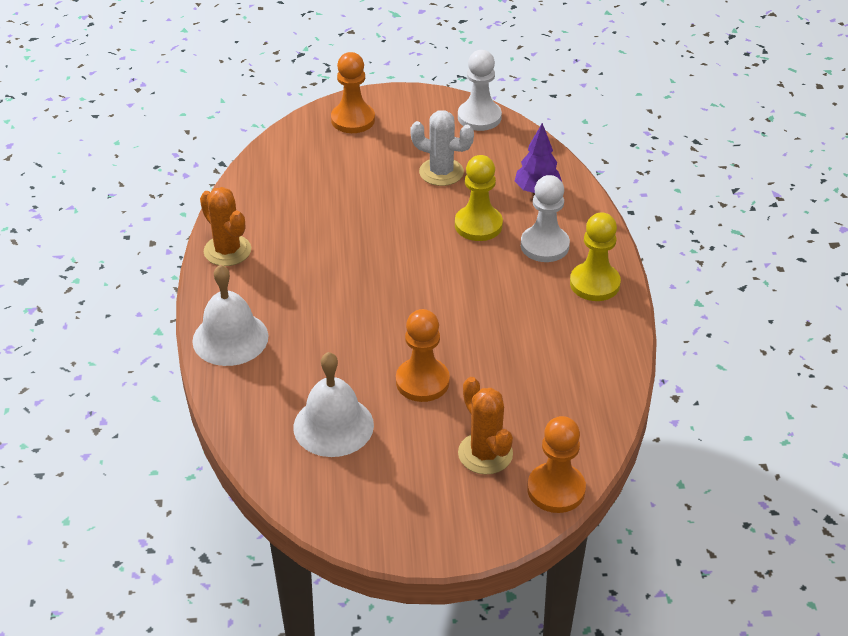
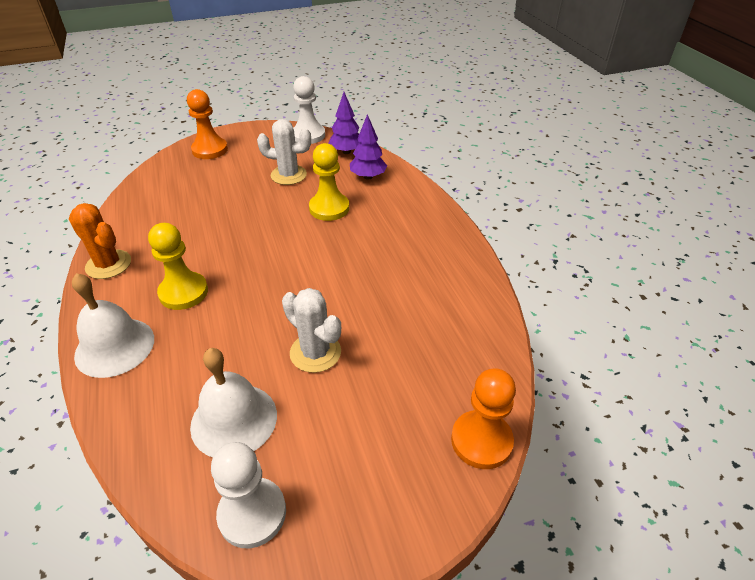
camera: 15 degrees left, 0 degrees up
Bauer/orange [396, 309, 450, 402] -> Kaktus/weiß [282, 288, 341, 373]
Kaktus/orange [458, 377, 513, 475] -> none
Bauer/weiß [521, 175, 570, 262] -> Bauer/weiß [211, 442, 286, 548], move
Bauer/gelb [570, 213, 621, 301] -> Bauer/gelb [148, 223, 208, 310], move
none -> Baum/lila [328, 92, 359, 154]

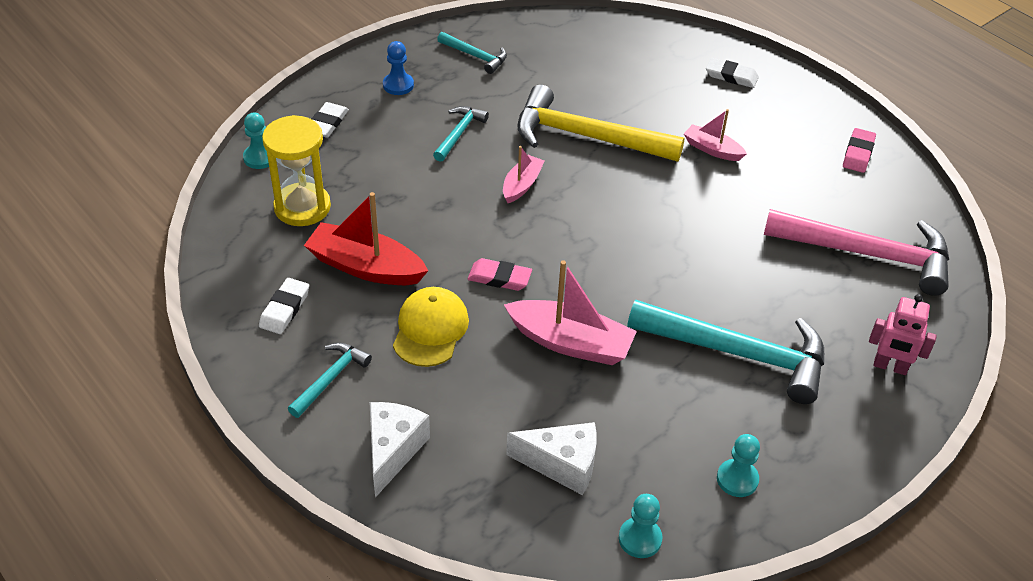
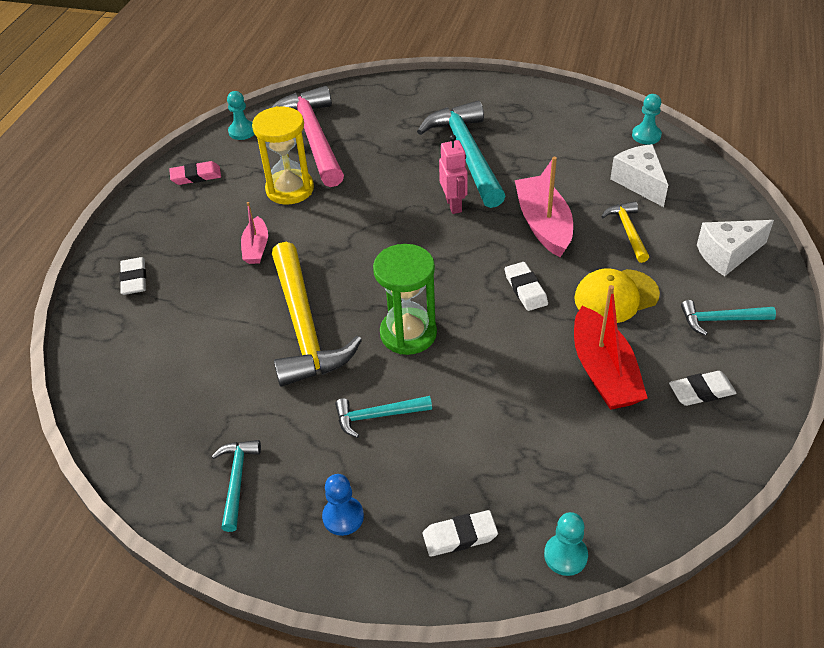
camera: 120 degrees left, 0 degrees up
Sanduhr/gelb [262, 115, 331, 226] -> Sanduhr/gelb [252, 106, 314, 205], move
Radiergummi/rosa [468, 258, 532, 291] -> Radiergummi/weiß [505, 262, 548, 311]
Boot/rosa [503, 146, 545, 203] -> Sanduhr/grün [373, 244, 437, 355]
Bauer/türkis [717, 434, 760, 497] -> Bauer/türkis [227, 91, 254, 140], move
Roboter/rosa [869, 294, 937, 375] -> Roboter/rosa [439, 135, 468, 214], move
none -> Hammer/gelb [601, 202, 649, 263]

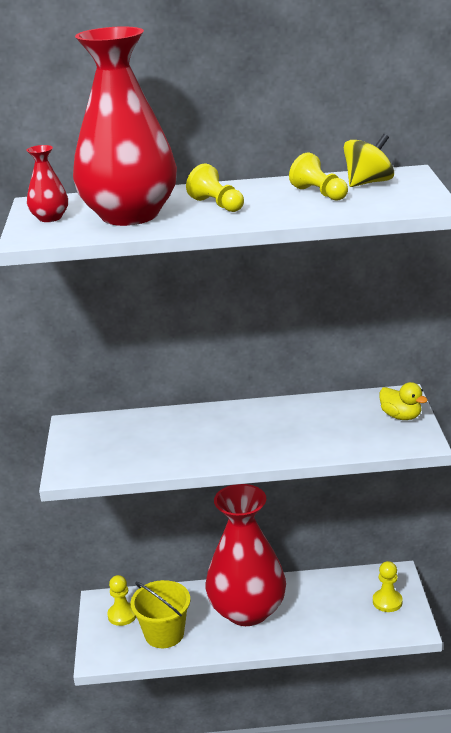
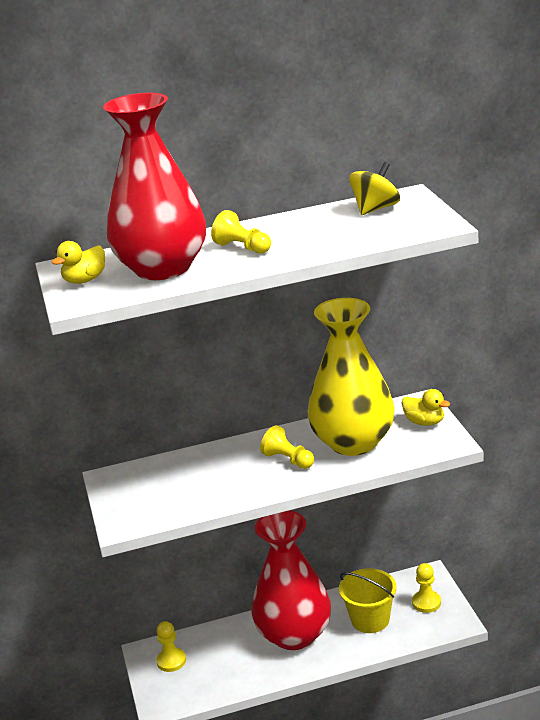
camera: 10 degrees left, 0 degrees up
Vase/rot [26, 145, 68, 222] -> Ente/gelb [52, 241, 105, 284]
Eimer/gelb [131, 580, 191, 648] -> Eimer/gelb [339, 568, 396, 633], move
Bauer/gelb [289, 153, 348, 201] -> Bauer/gelb [260, 425, 314, 469], move
none -> Vase/gelb [307, 298, 395, 456]

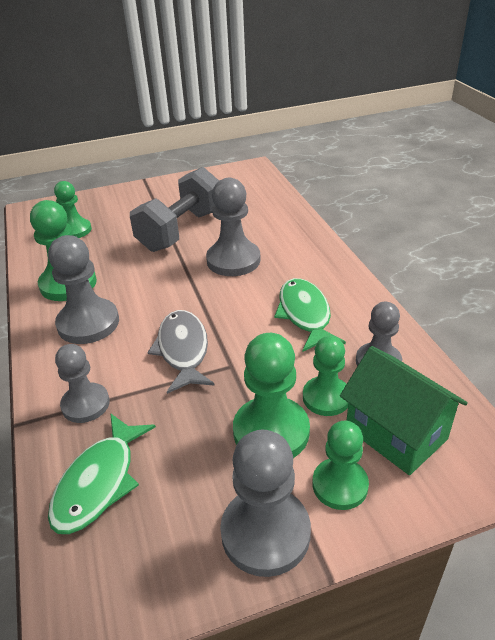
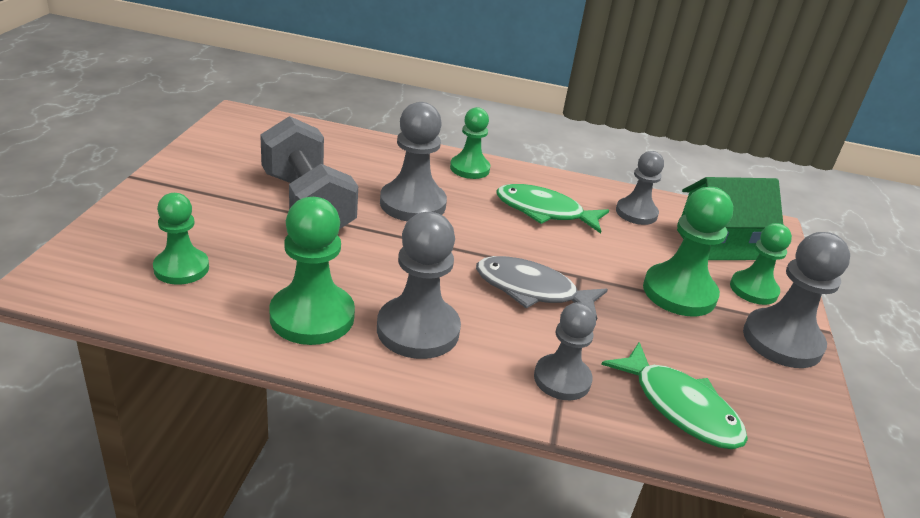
camera: 65 degrees left, 5 degrees down
Bauer/grün [303, 336, 348, 416] -> Bauer/grün [450, 107, 490, 179], move

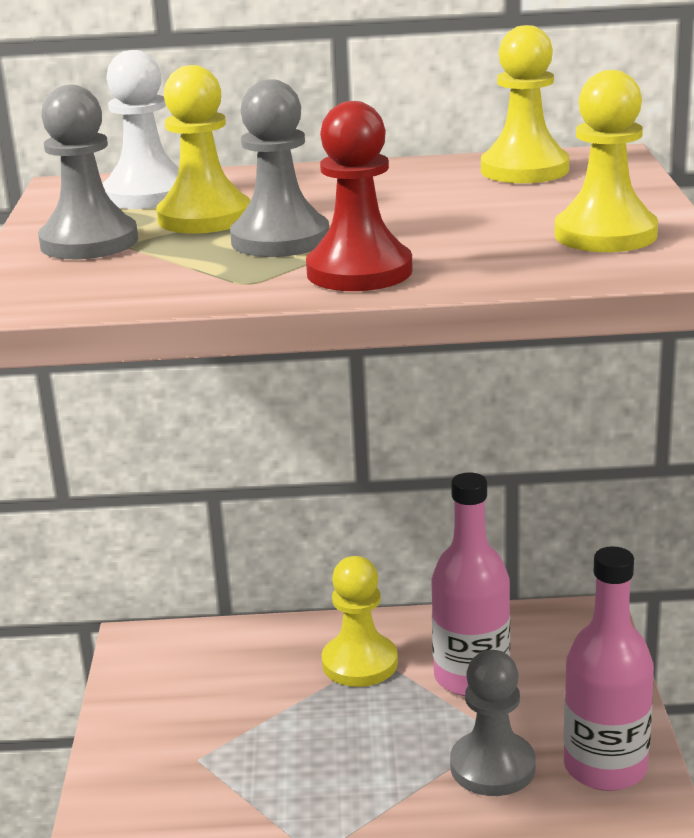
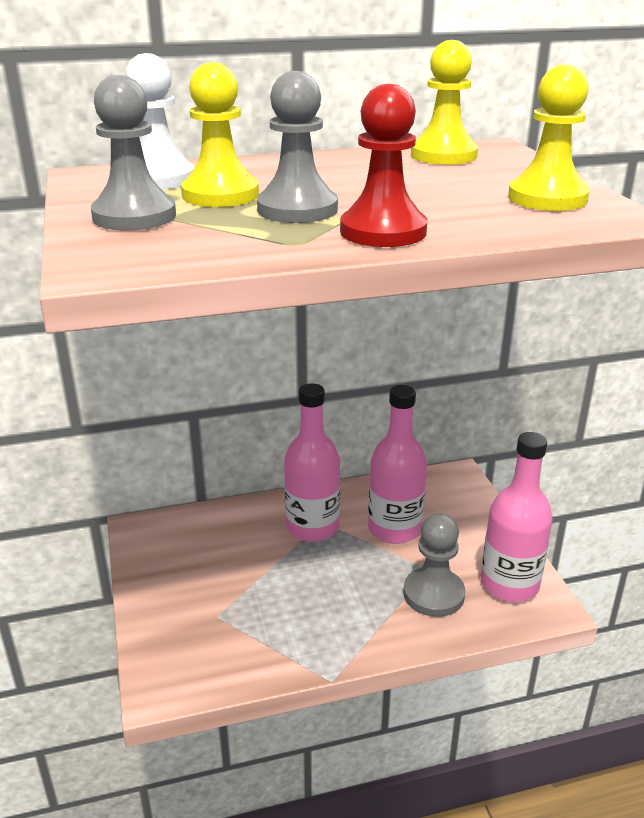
camera: 15 degrees left, 5 degrees up
Bauer/gelb [321, 556, 398, 687] -> Flasche/rosa [284, 383, 340, 542]

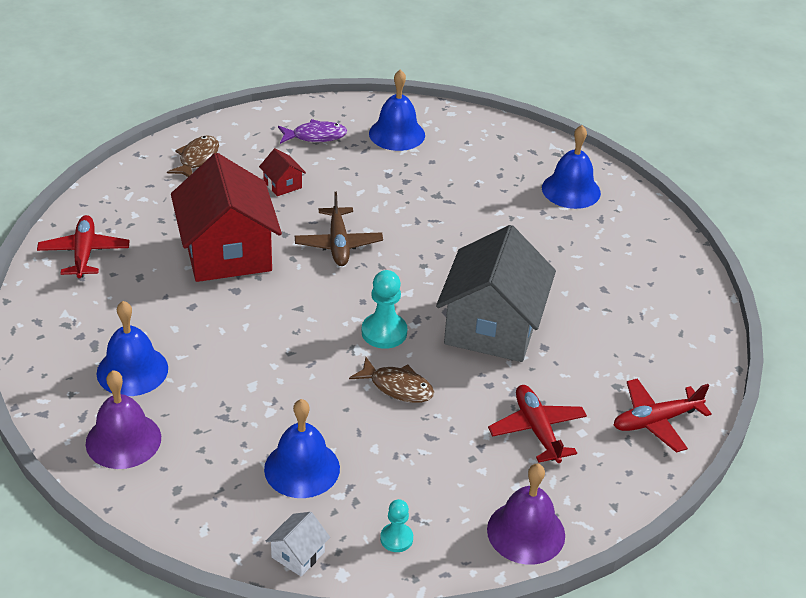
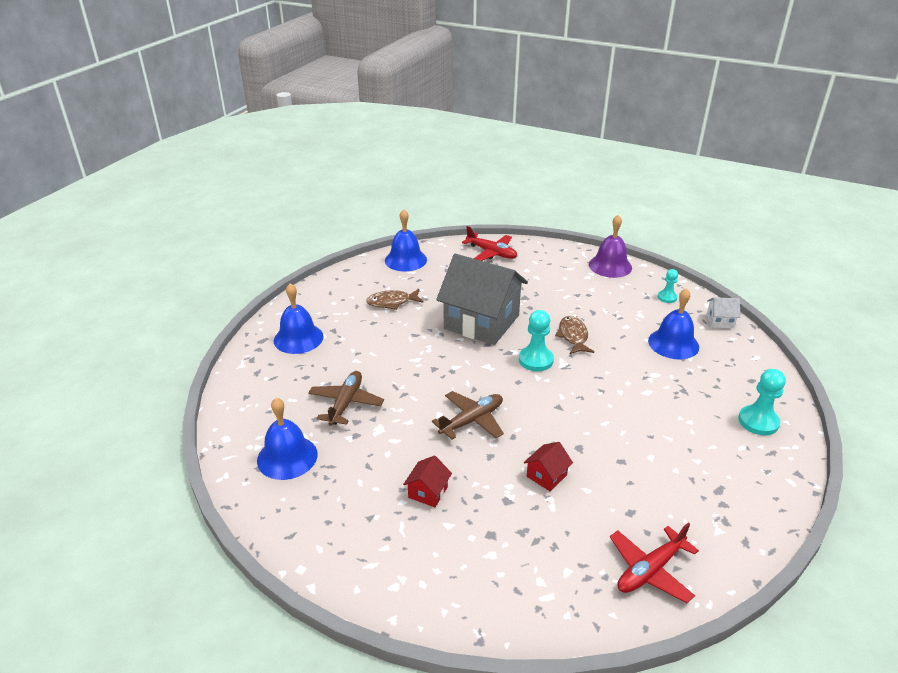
camera: 120 degrees left, 5 degrees down
Glocke/lila [86, 370, 161, 469] -> Bauer/türkis [738, 369, 786, 435]
Glocke/blau [97, 301, 168, 396] -> Glocke/blau [385, 209, 427, 271], move
Fisch/braun [167, 136, 219, 177] -> Fisch/braun [366, 289, 423, 310], move
Haus/rot [171, 153, 282, 282] -> Haus/rot [524, 442, 573, 491], x0.40
Fisch/lila [278, 119, 347, 144] -> none
Haus/grau [436, 225, 556, 362] -> Haus/grau [436, 254, 528, 345], 45 degrees clockwise
Flugzeug/rot [488, 385, 587, 463] -> none
none -> Flugzeug/braun [308, 371, 384, 426]

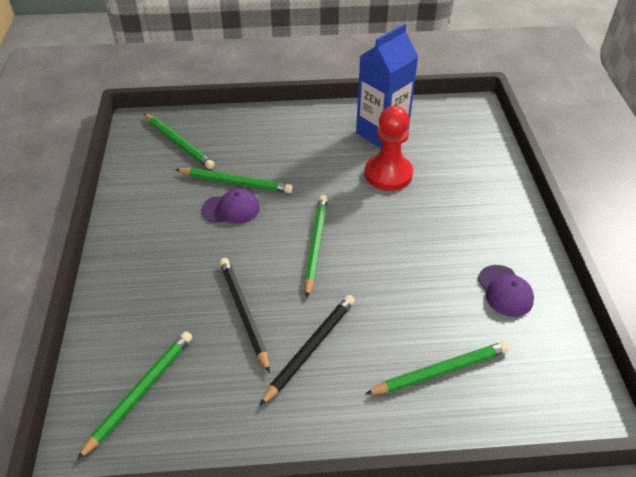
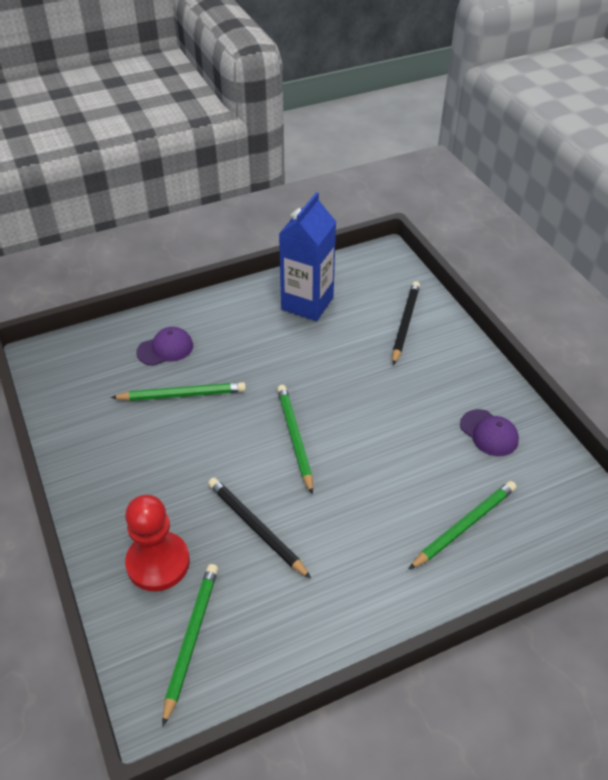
camera: 20 degrees left, 0 degrees up
Bleistift/grün [144, 113, 215, 169] -> none
Kappe/lila [202, 188, 260, 224] -> Kappe/lila [136, 327, 193, 366], move
Bleistift/schwarz [260, 295, 355, 406] -> Bleistift/schwarz [392, 281, 420, 365], move
Bauer/rot [365, 106, 413, 191] -> Bauer/rot [125, 495, 190, 591], move

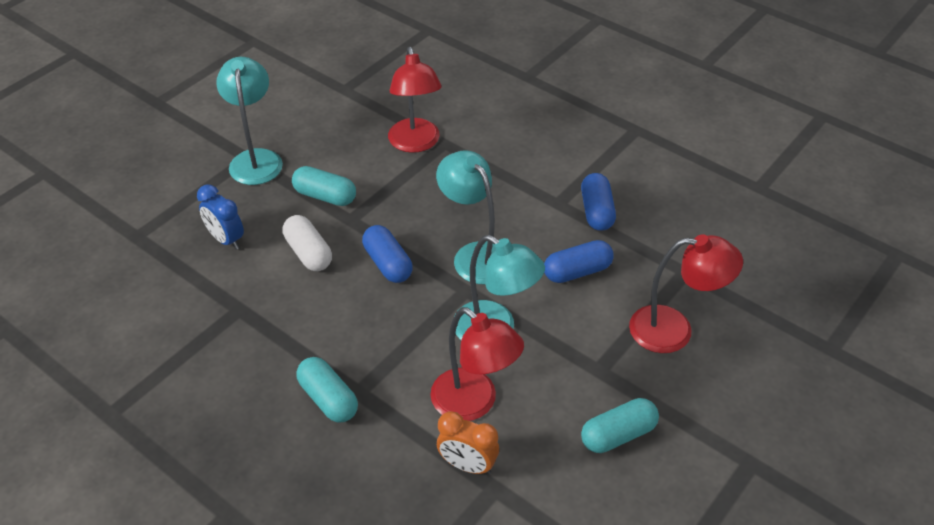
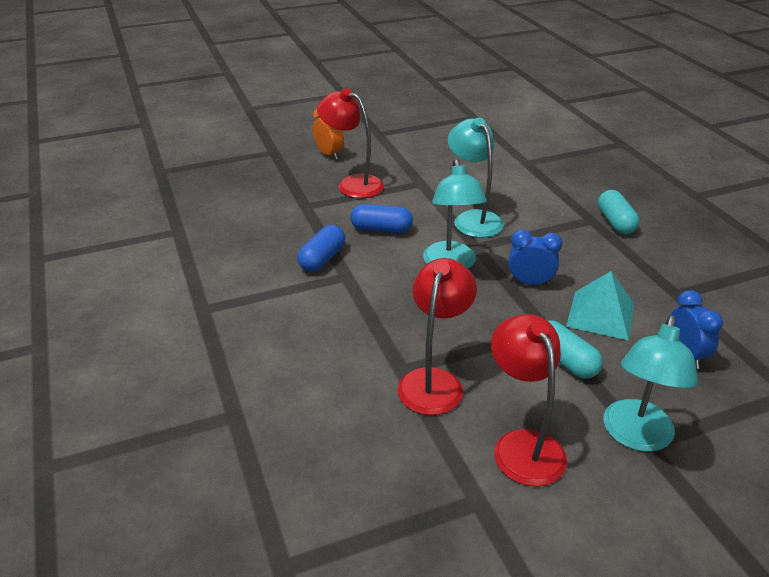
camera: 150 degrees left, 10 degrees down
Kapsel/weiß [283, 215, 332, 271] -> Pyramide/türkis [566, 271, 634, 341]
Kapsel/blau [362, 225, 413, 283] -> Wecker/blau [509, 230, 562, 286]
Lampe/rot [430, 307, 524, 421] -> Lampe/rot [491, 314, 567, 486], move
Wecker/orange [437, 411, 499, 475] -> Wecker/orange [313, 109, 344, 160], move
Kapsel/türkis [581, 398, 659, 453] -> none

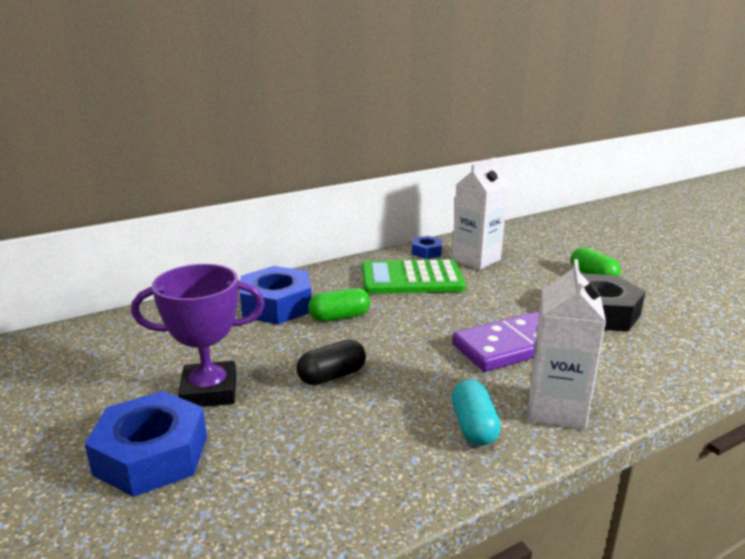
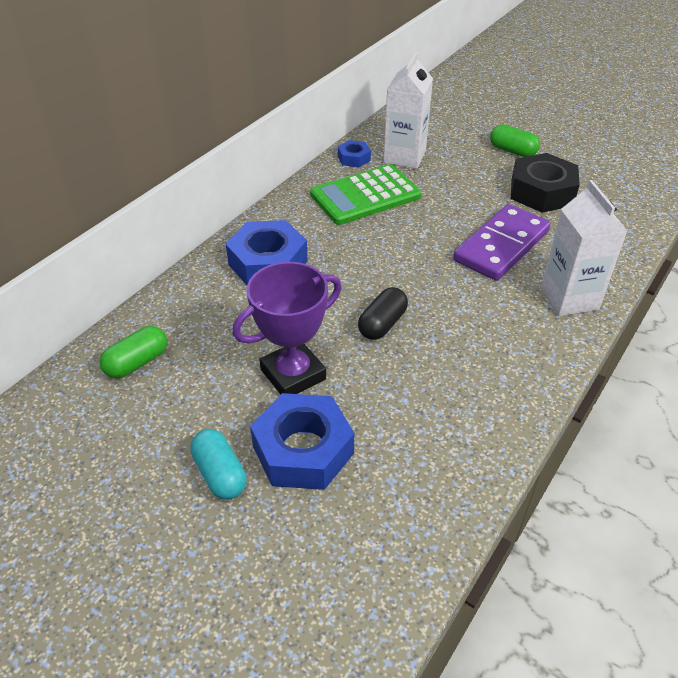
camera: 25 degrees left, 20 degrees up
Kapsel/grün [308, 288, 370, 322] -> Kapsel/grün [100, 326, 167, 378], move
Kapsel/türkis [452, 379, 501, 446] -> Kapsel/türkis [190, 429, 247, 500], move

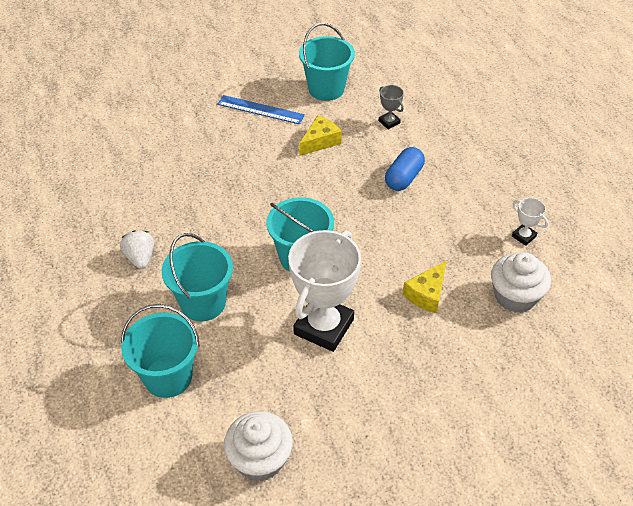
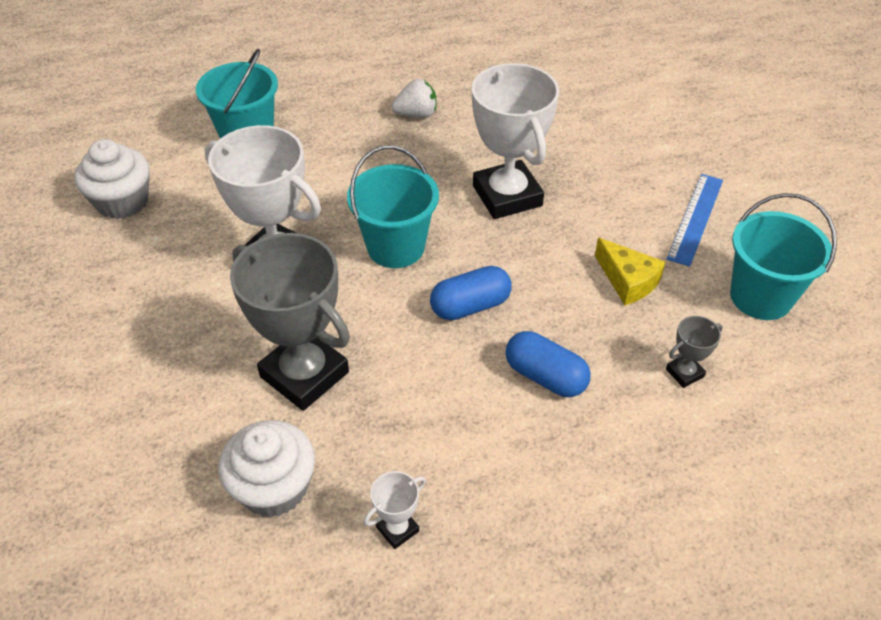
camera: 95 degrees right, 0 degrees up
Eimer/türkis [162, 233, 233, 321] -> none
Käse/gelb [402, 260, 447, 313] -> Pokal/grau [230, 233, 350, 411]
none -> Kapsel/blau [430, 266, 512, 320]
none -> Pokal/weiß [472, 63, 559, 219]

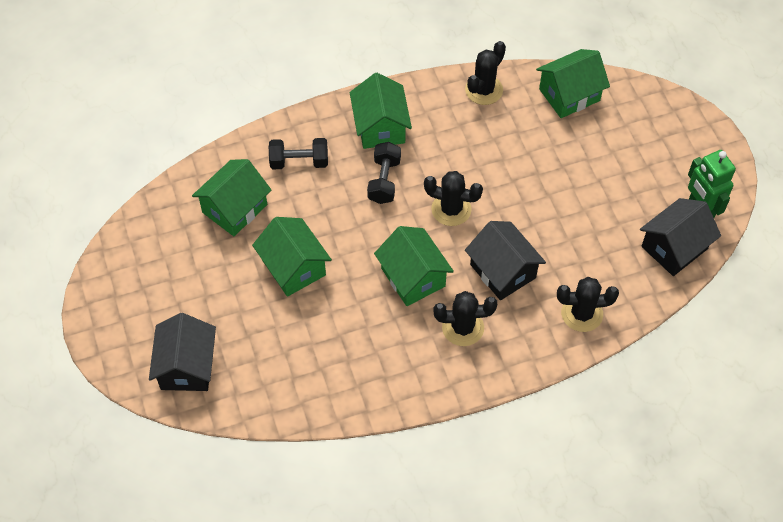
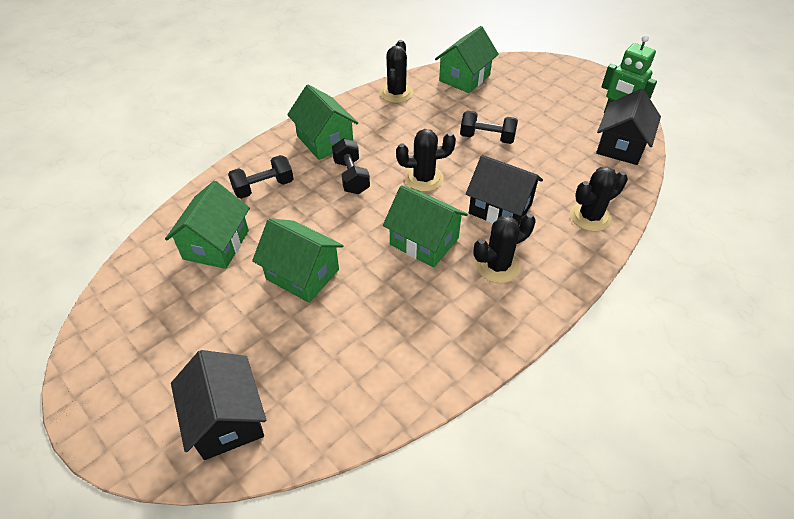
camera: 25 degrees left, 10 degrees down
none -> Hantel/schwarz [460, 111, 518, 144]

